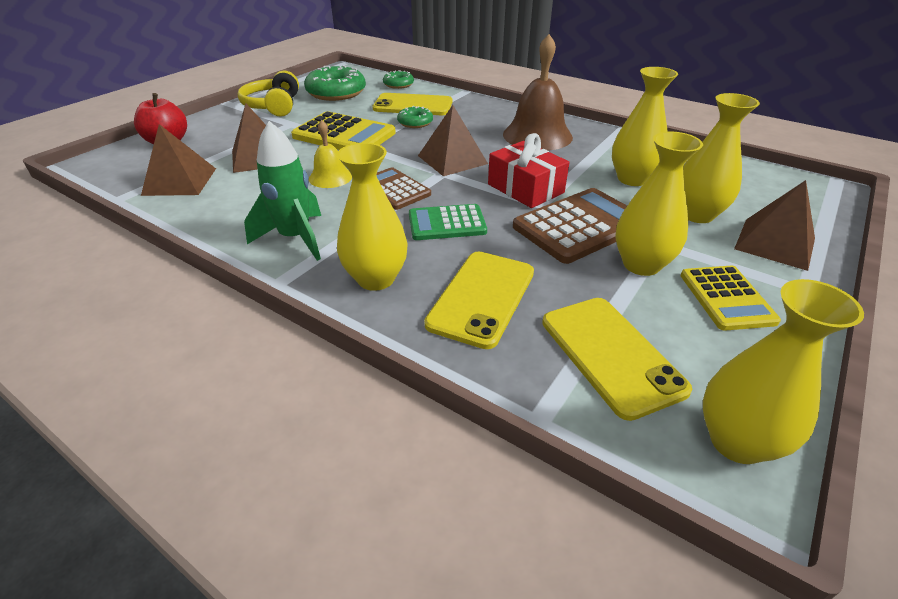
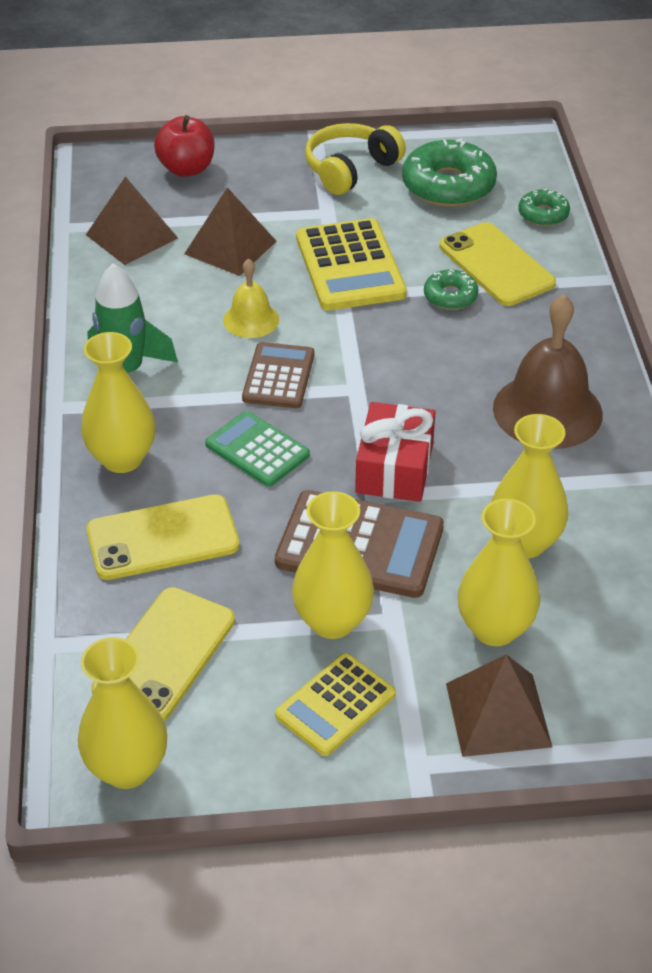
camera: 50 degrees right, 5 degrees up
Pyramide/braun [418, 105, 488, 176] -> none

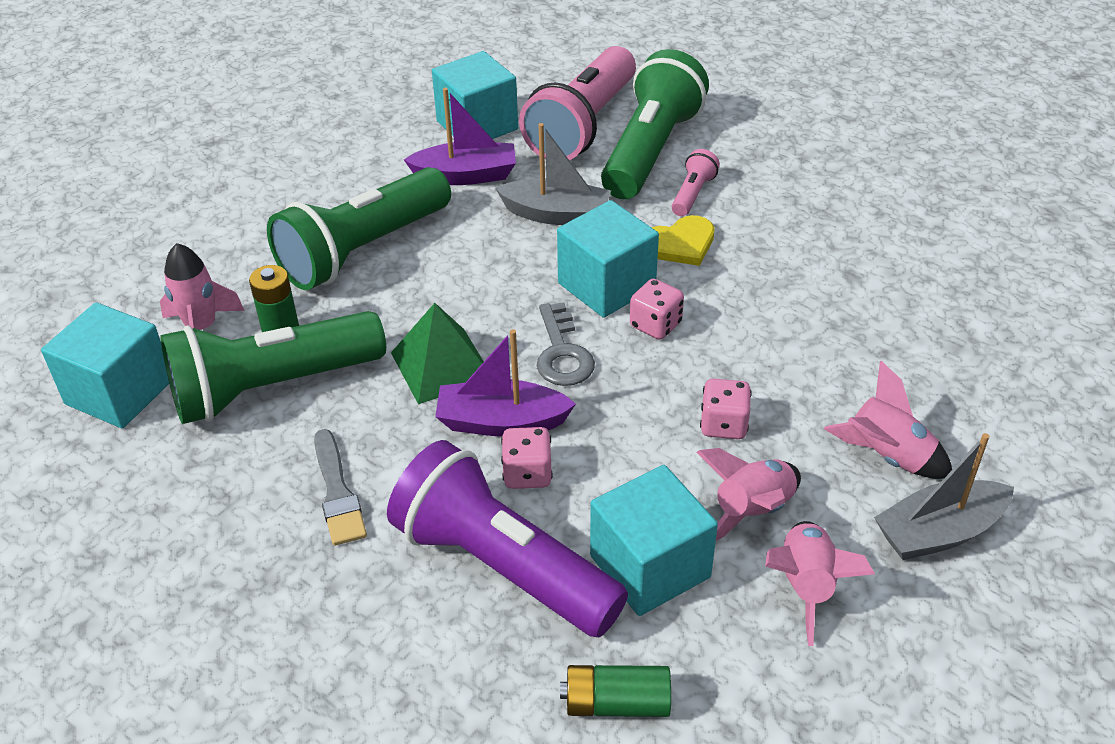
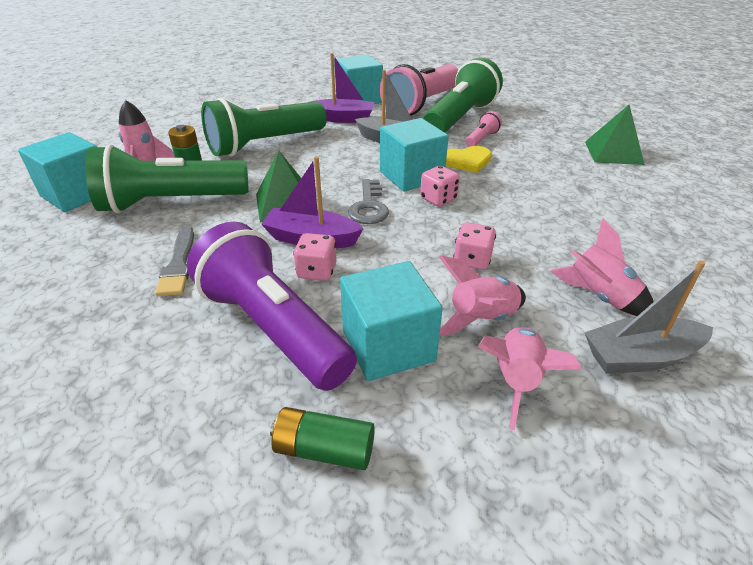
camera: 10 degrees right, 5 degrees down
none -> Pyramide/grün [585, 105, 645, 165]

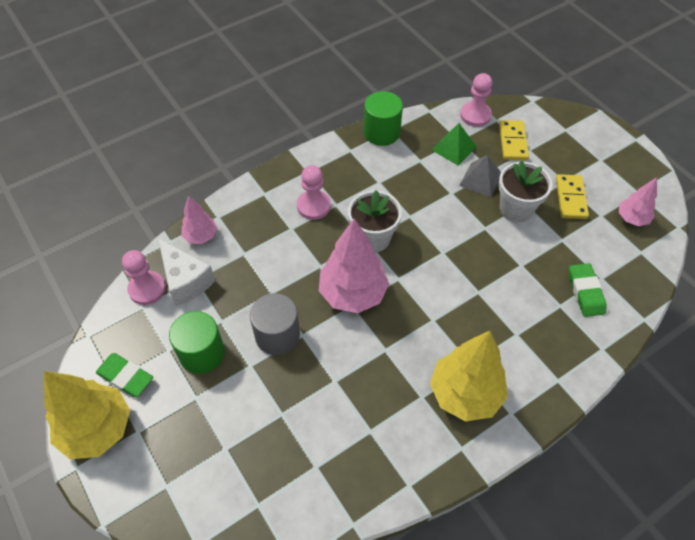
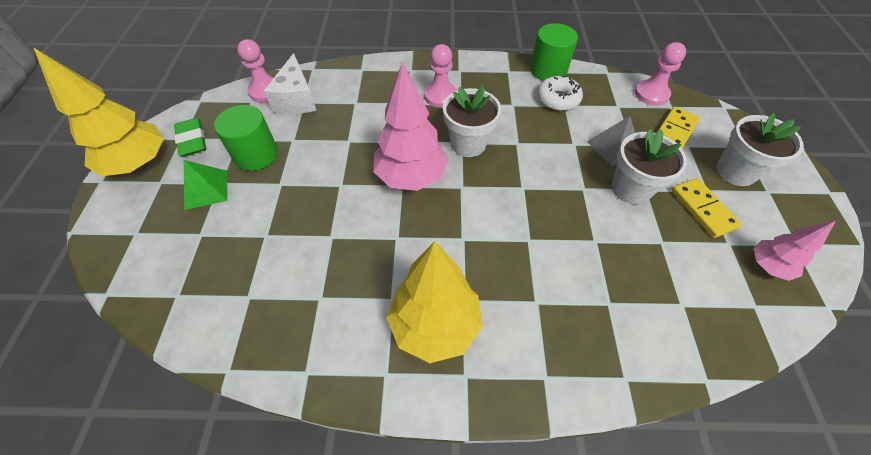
camera: 35 degrees right, 0 degrees up
Baum/rosa [181, 196, 217, 244] -> none
Vollzylinder/grau [250, 293, 300, 355] -> none
Pyramide/grün [432, 123, 477, 166] -> Pyramide/grün [184, 160, 227, 210], move
Dominostein/gelb [556, 174, 589, 219] -> Dominostein/gelb [672, 178, 742, 238], 60 degrees counterclockwise
Radiergummi/grün [569, 263, 607, 317] -> none
none -> Donut/weiß [537, 76, 583, 111]
none -> Blumentopf/weiß [717, 113, 804, 186]

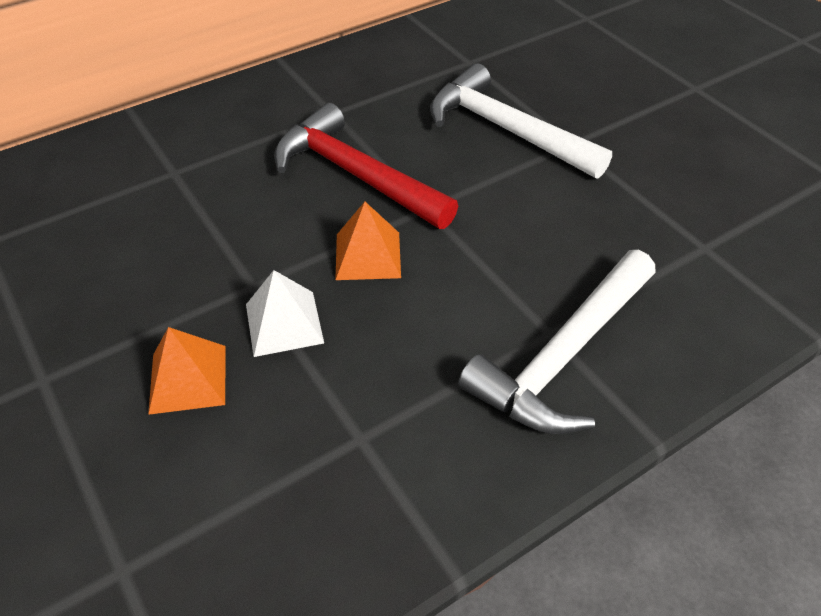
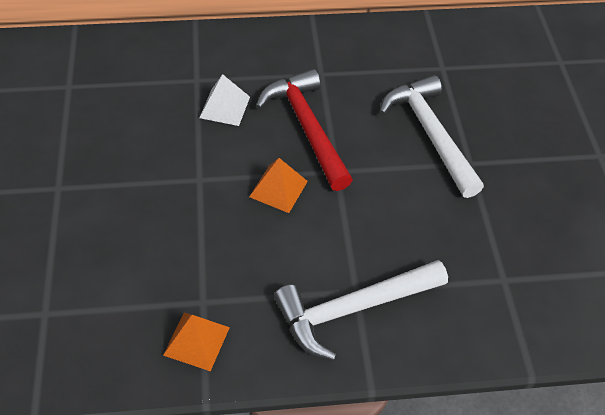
camera: 25 degrees right, 5 degrees up
Pyramide/orange [148, 327, 226, 415] -> Pyramide/orange [163, 312, 230, 371], move
Pyramide/weiß [246, 270, 324, 357] -> Pyramide/weiß [200, 74, 250, 126], move

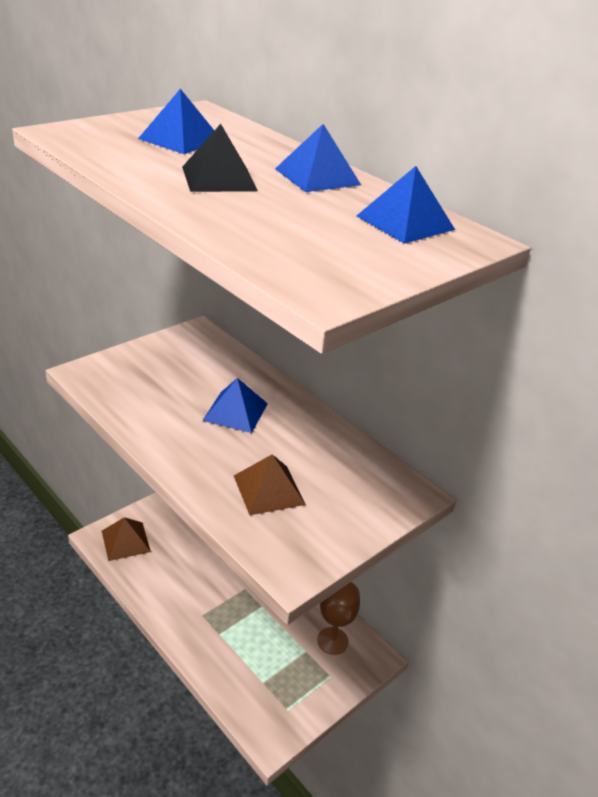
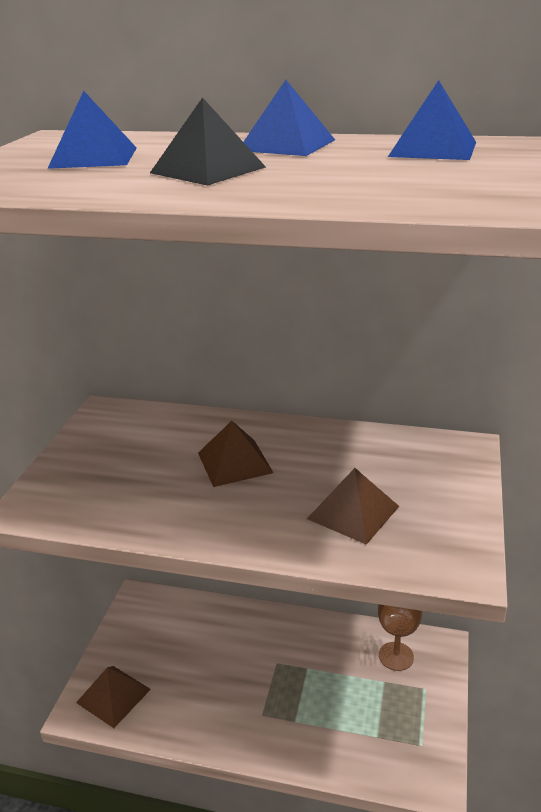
camera: 30 degrees left, 5 degrees down
Pyramide/blau [202, 378, 268, 433] -> Pyramide/braun [198, 421, 273, 487]

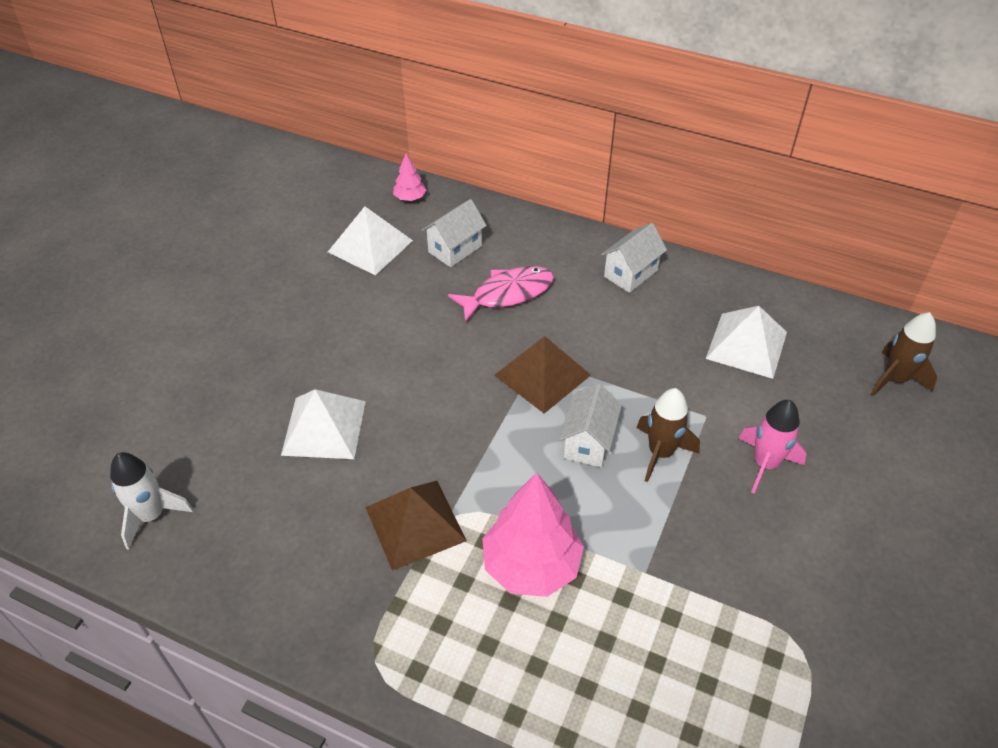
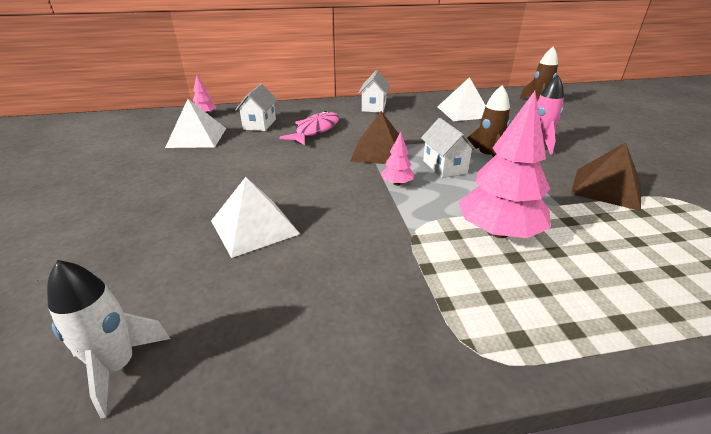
camera: 35 degrees left, 15 degrees down
Pyramide/braun [365, 481, 467, 571] -> Pyramide/braun [571, 142, 641, 211], move
none -> Baum/rosa [381, 132, 414, 186]

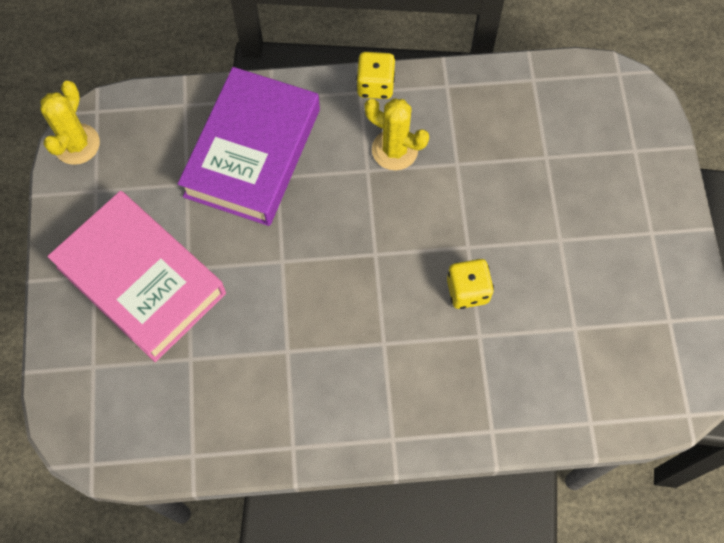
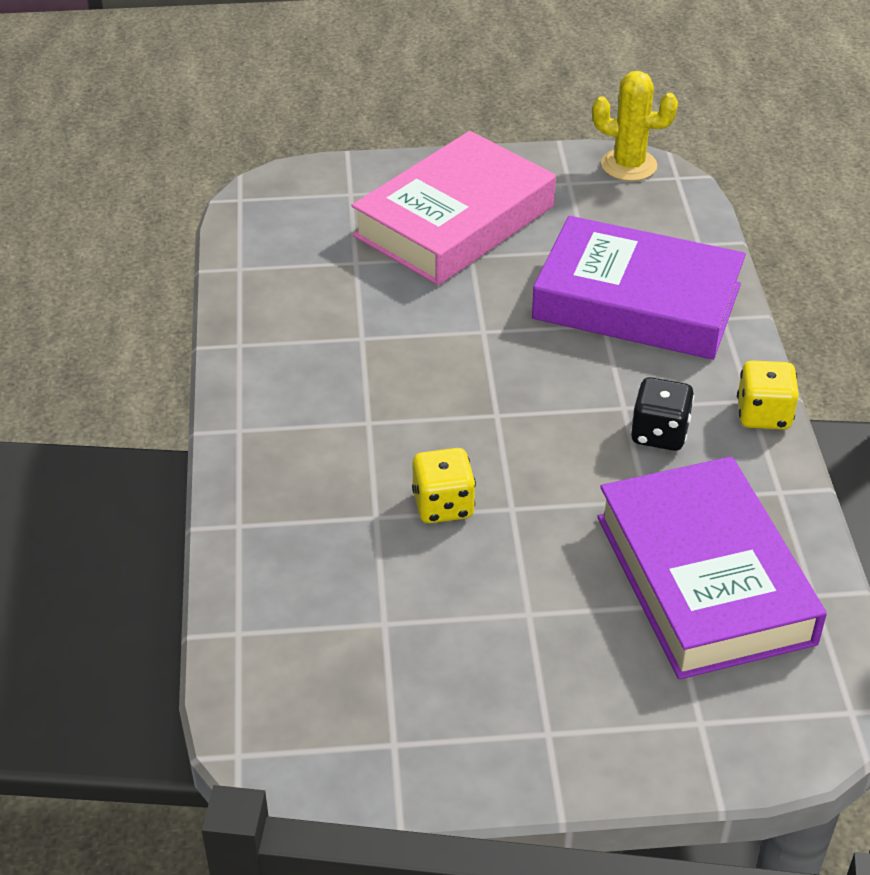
camera: 90 degrees right, 25 degrees down
Kaktus/gelb [364, 98, 429, 170] -> Spielwürfel/schwarz [631, 377, 694, 451]
none -> Buch/lila [597, 456, 827, 679]

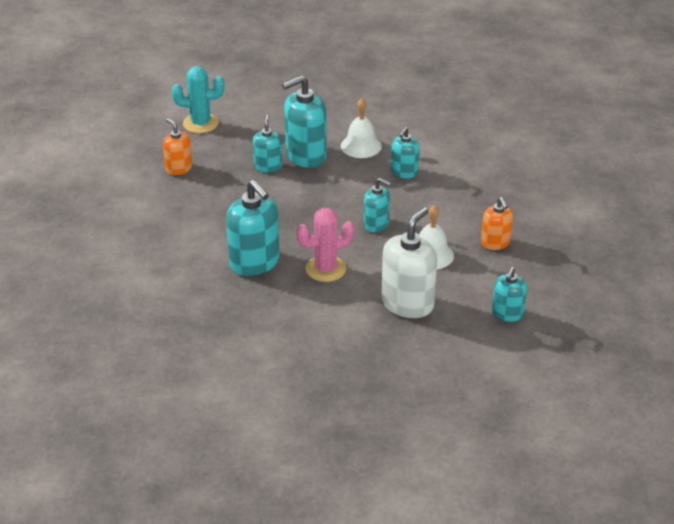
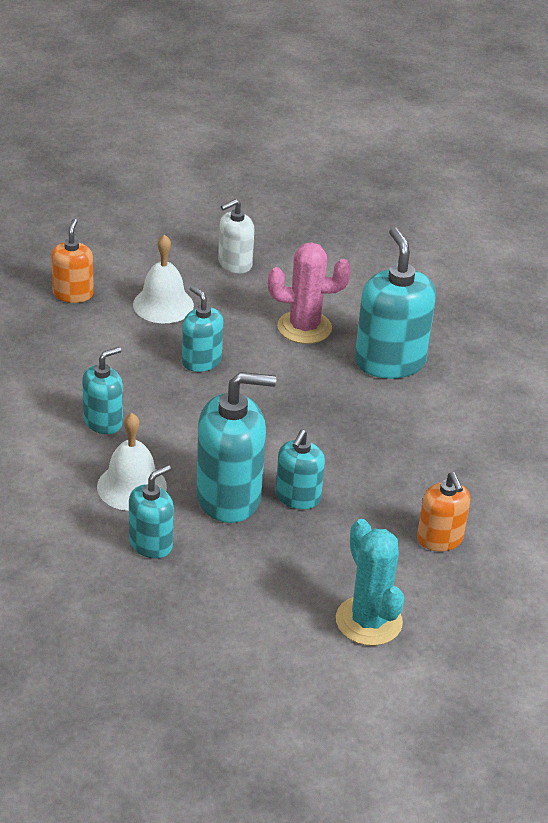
camera: 160 degrees left, 0 degrees up
Kaktus/türkis [172, 66, 225, 133] -> Kaktus/türkis [336, 519, 404, 646], 45 degrees clockwise
Seifenspender/weiß [381, 207, 437, 318] -> Seifenspender/weiß [218, 199, 254, 274], x0.58
Seifenspender/türkis [492, 267, 527, 322] -> Seifenspender/türkis [129, 465, 174, 559], move

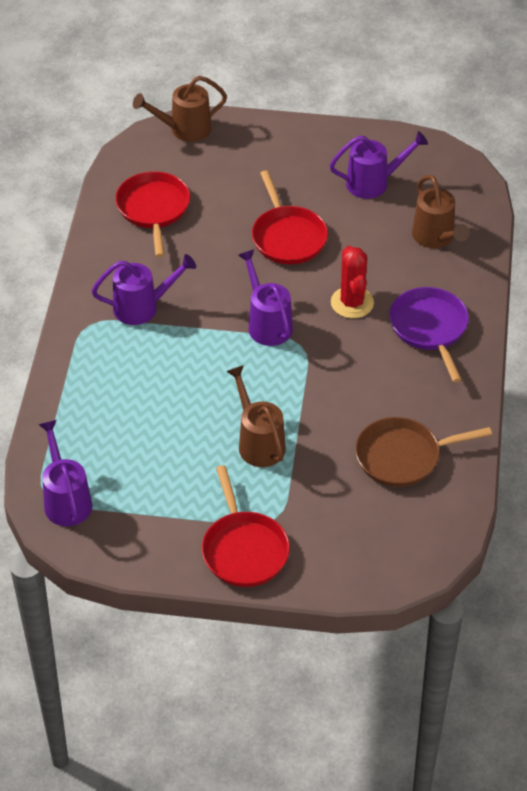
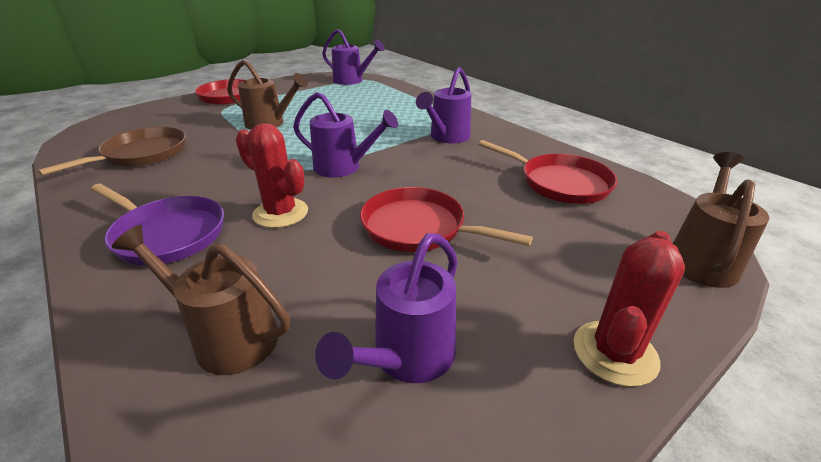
camera: 135 degrees right, 15 degrees down
none -> Kaktus/rot [574, 231, 685, 387]

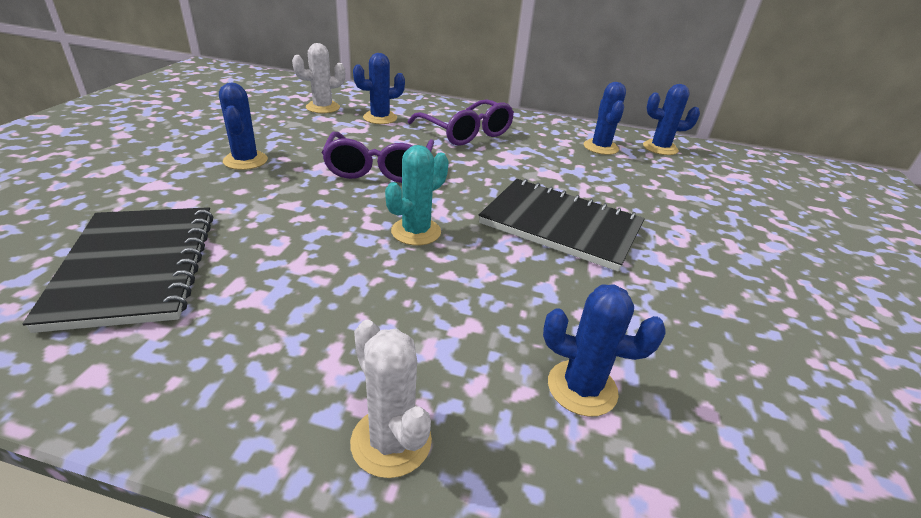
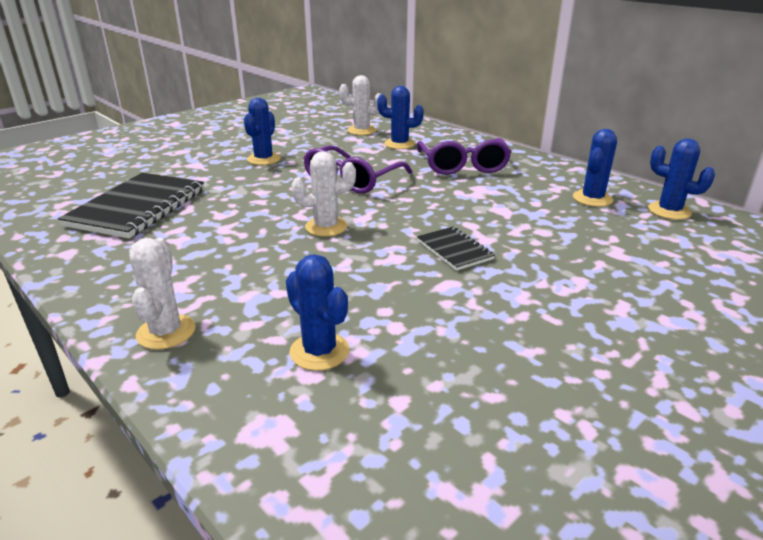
camera: 35 degrees right, 5 degrees down
Kaktus/türkis [385, 145, 449, 246] -> Kaktus/weiß [292, 151, 356, 237]
Notizbuch/schwarz [479, 179, 645, 271] -> Notizbuch/schwarz [417, 226, 495, 271], x0.51

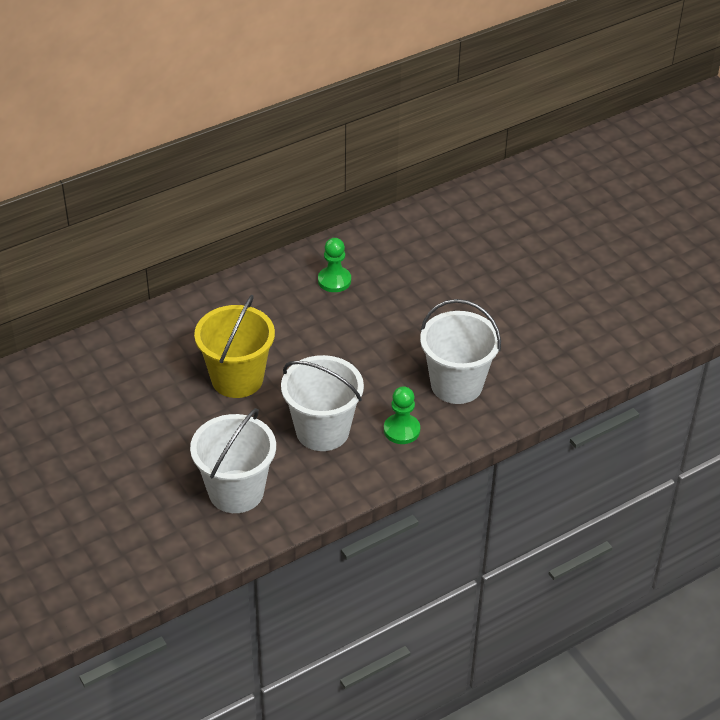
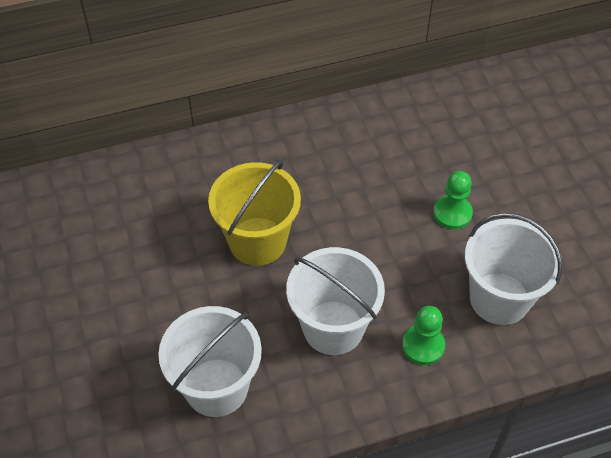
camera: 15 degrees right, 10 degrees up
Bauer/grün [318, 238, 351, 292] -> Bauer/grün [433, 171, 473, 230], move

